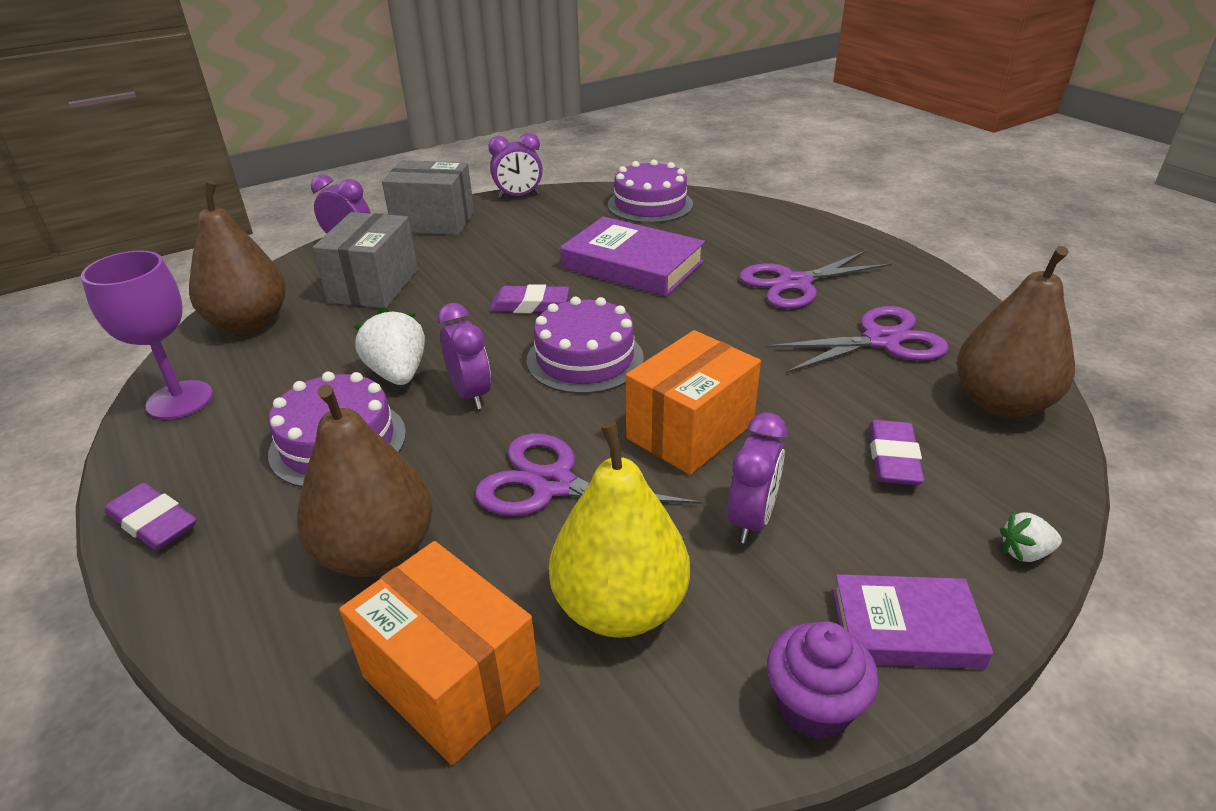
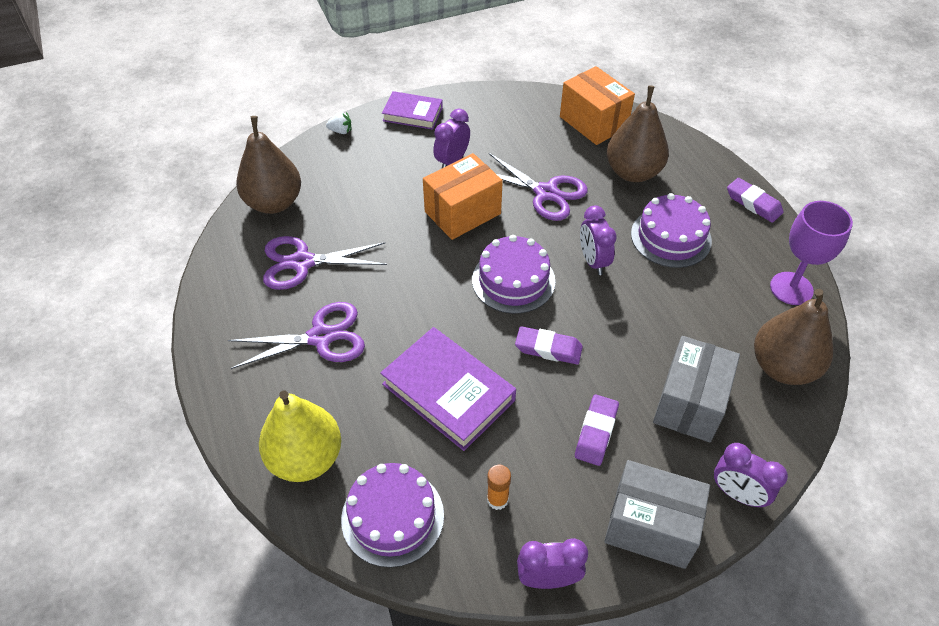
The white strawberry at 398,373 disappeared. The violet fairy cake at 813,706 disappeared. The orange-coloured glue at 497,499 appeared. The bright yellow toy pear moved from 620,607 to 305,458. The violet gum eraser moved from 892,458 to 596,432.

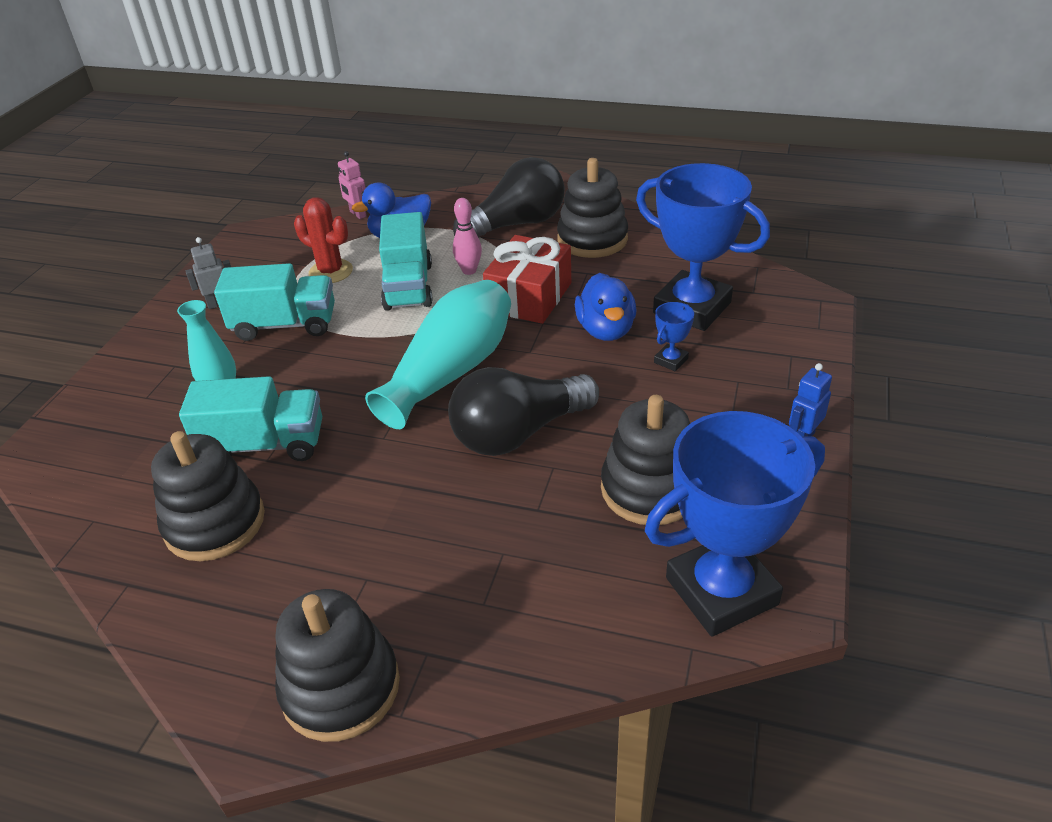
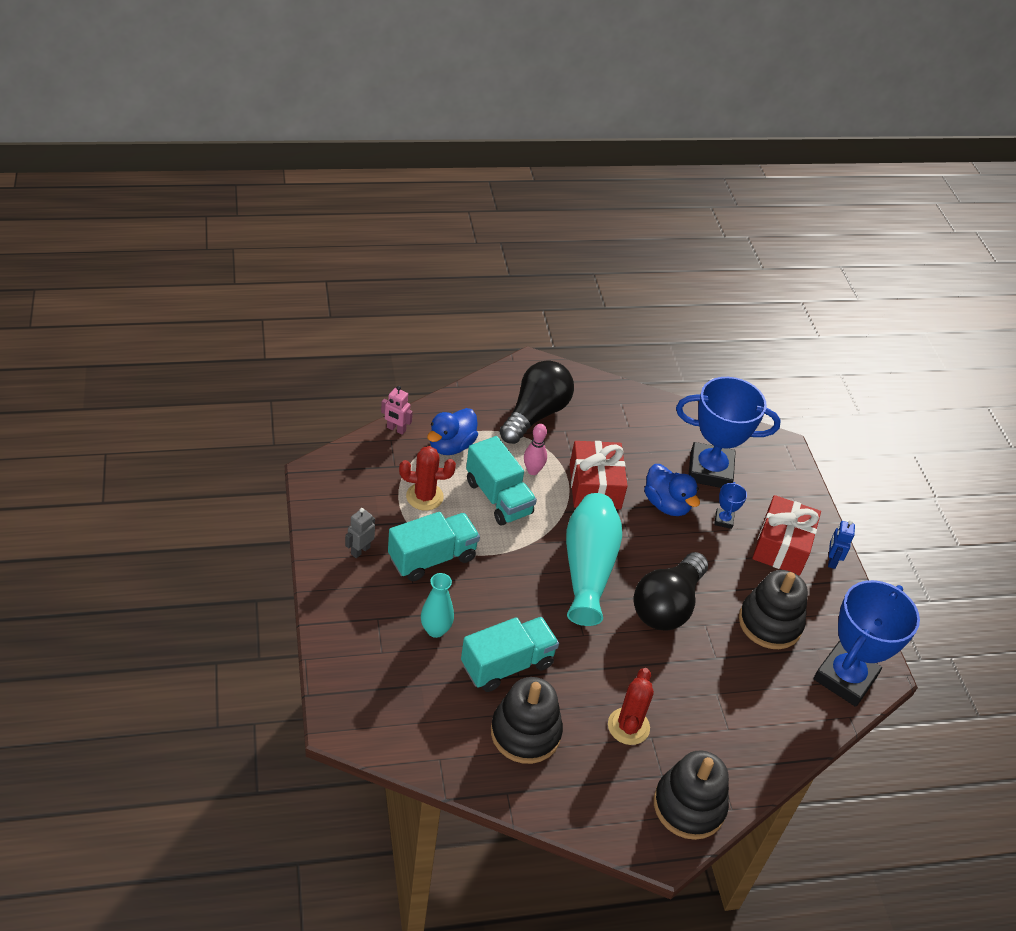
The ebony stacking rings at 592,239 disappeared. The scarlet saguaro cactus at 628,726 appeared. The scarlet gift at 782,546 appeared.

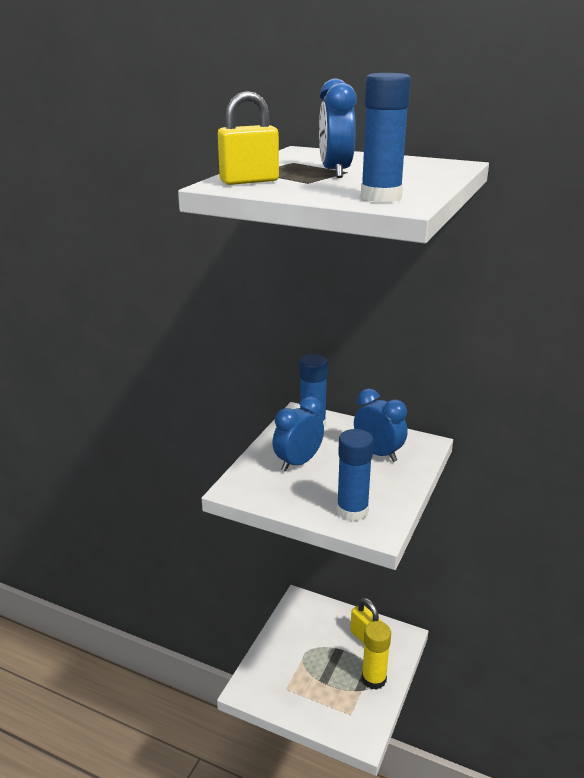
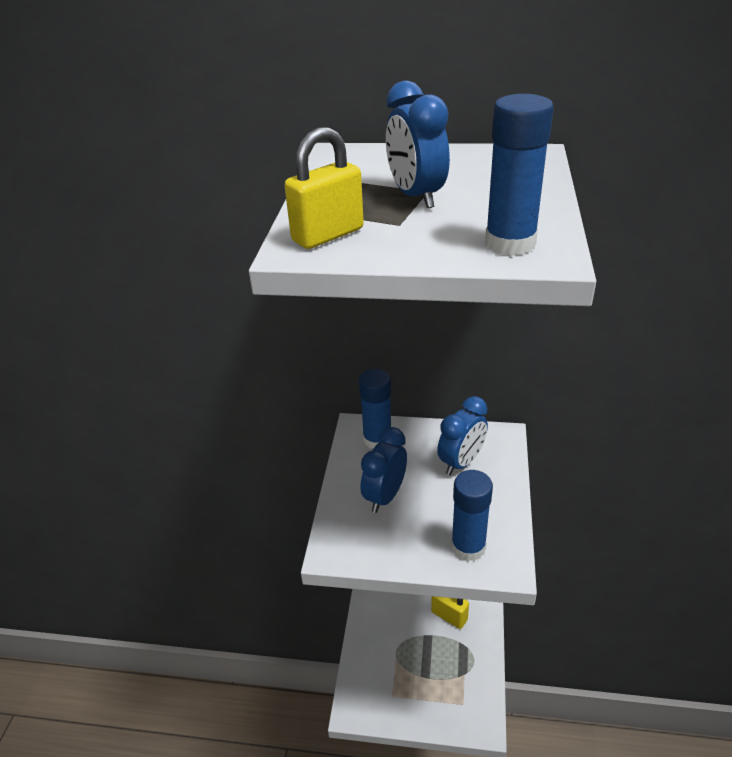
The bright yellow glue at 374,679 disappeared. The cobalt clock at 378,453 turned 105 degrees clockwise.

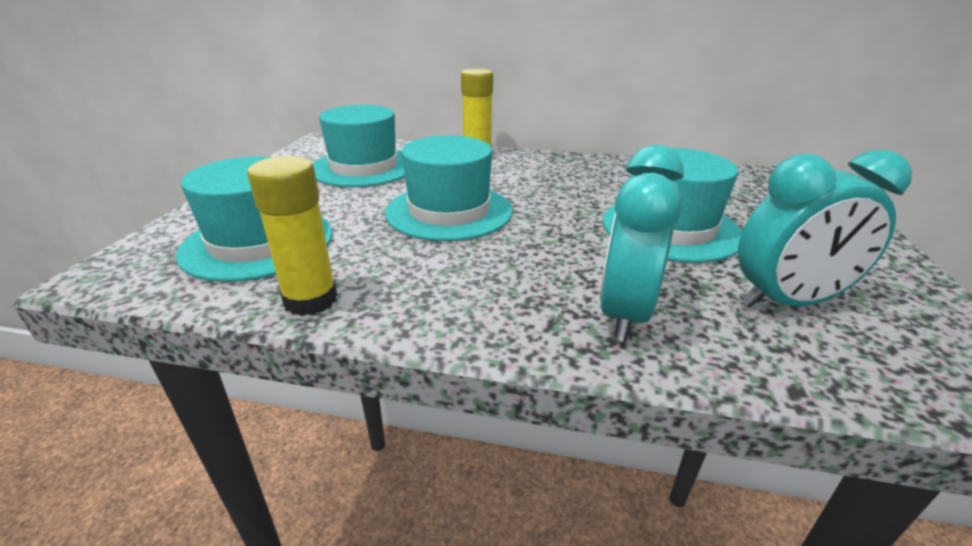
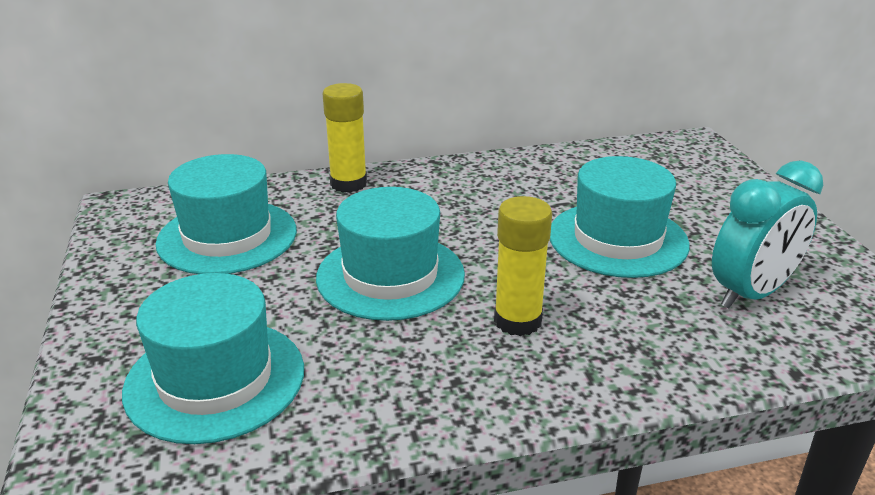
The teal clock at 625,312 disappeared. The bright yellow glue moved from 310,300 to 517,321.

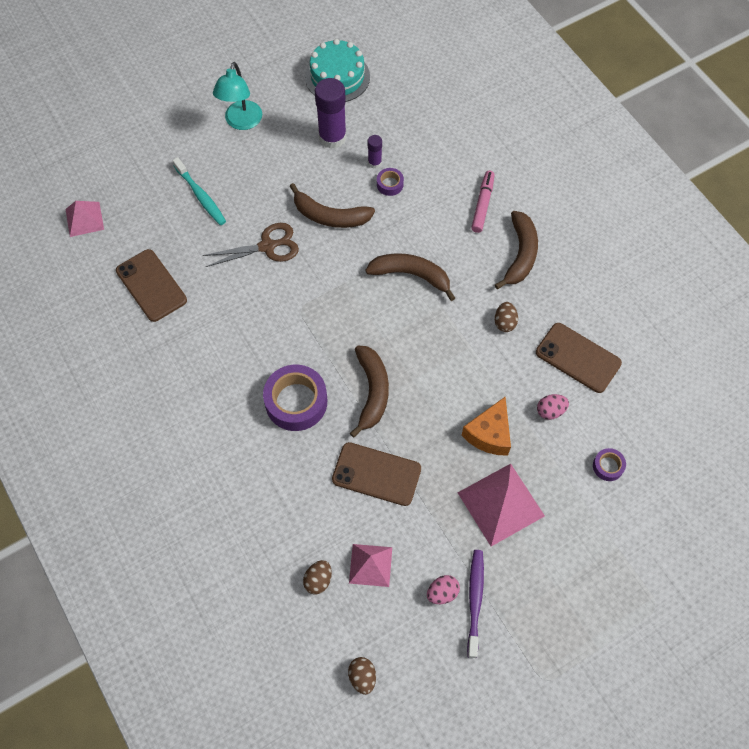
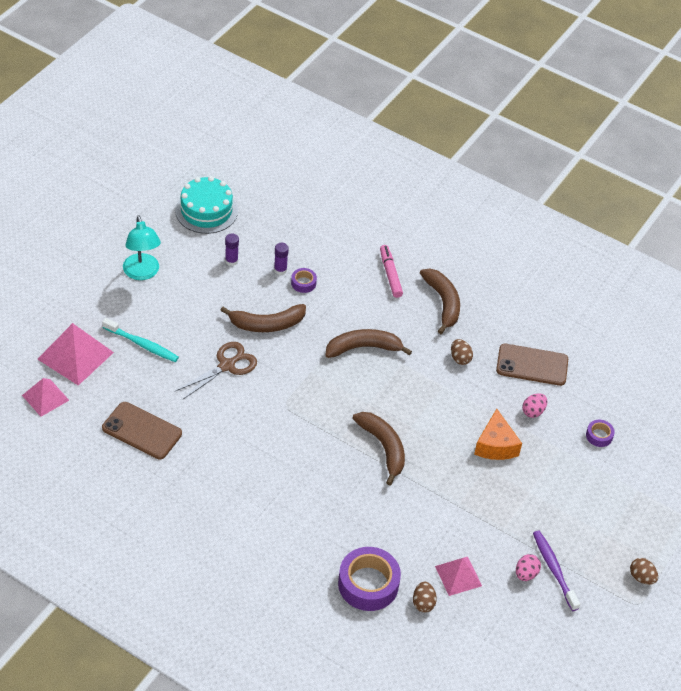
The brown mobile phone at 376,474 disappeared. The violet tape moved from 296,402 to 368,584. The brown egg shape moved from 362,677 to 641,577. The rose-pink pyramid moved from 501,504 to 75,355. The violet glue at 332,137 changed to 0.49 times the size.

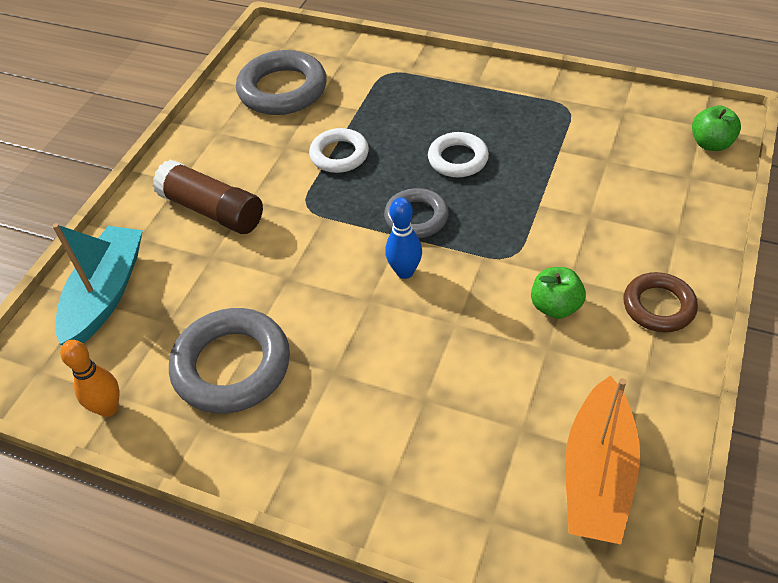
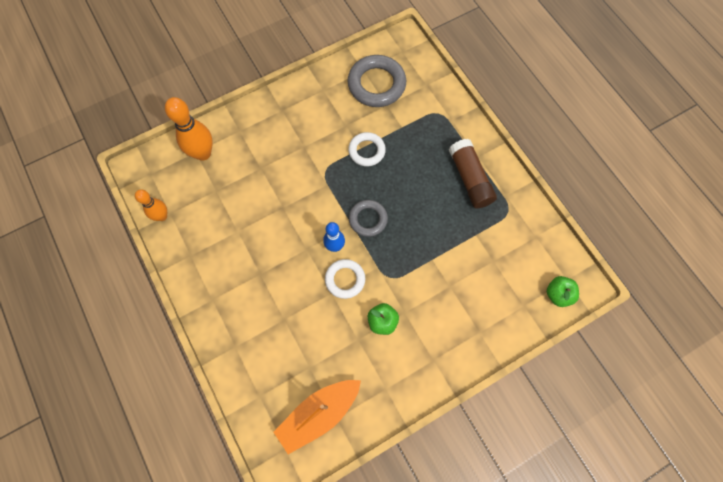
The grey torus at 232,366 disappeared. The brown torus at 658,306 disappeared. The brown glue moved from 212,210 to 470,179. The white torus moved from 458,159 to 345,279. The teal sailboat at 106,294 was replaced by the orange-coloured tenpin at 203,153.

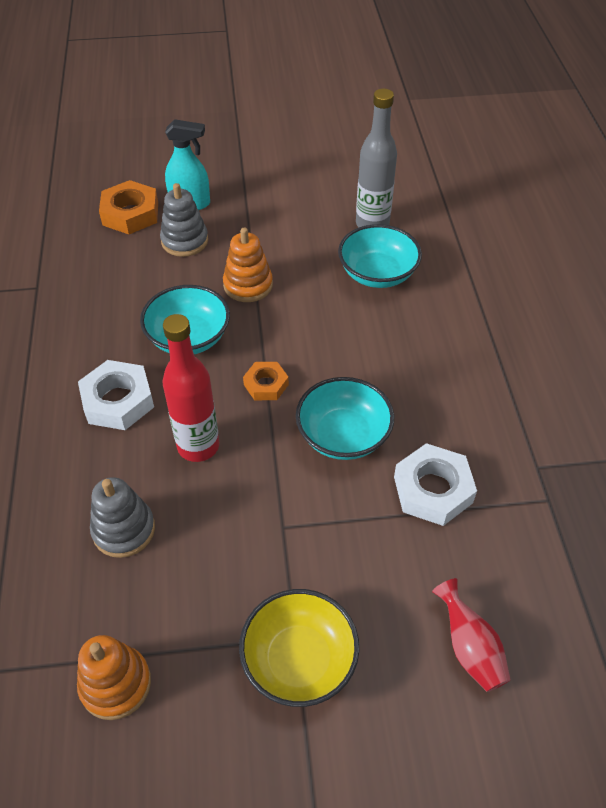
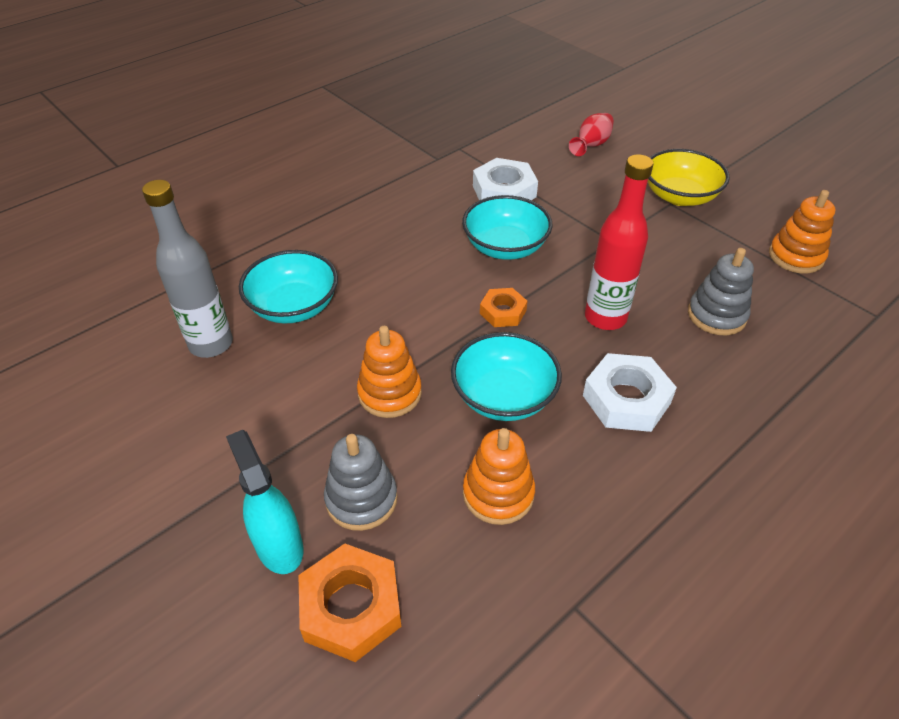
The orange-coloured stacking rings at 498,493 appeared.

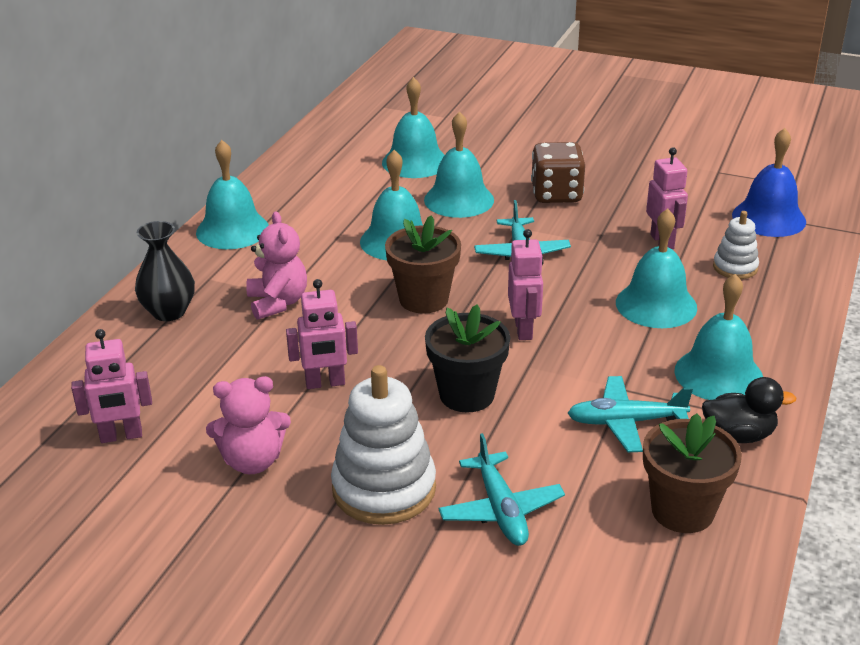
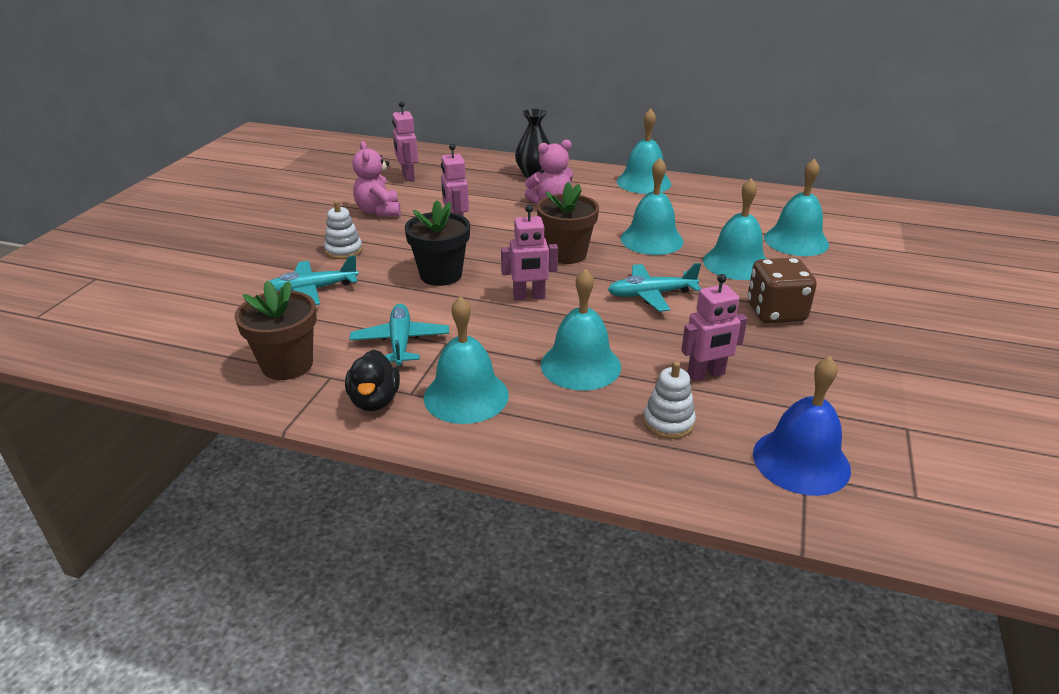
The white stacking rings at 384,488 changed to 0.54 times the size.

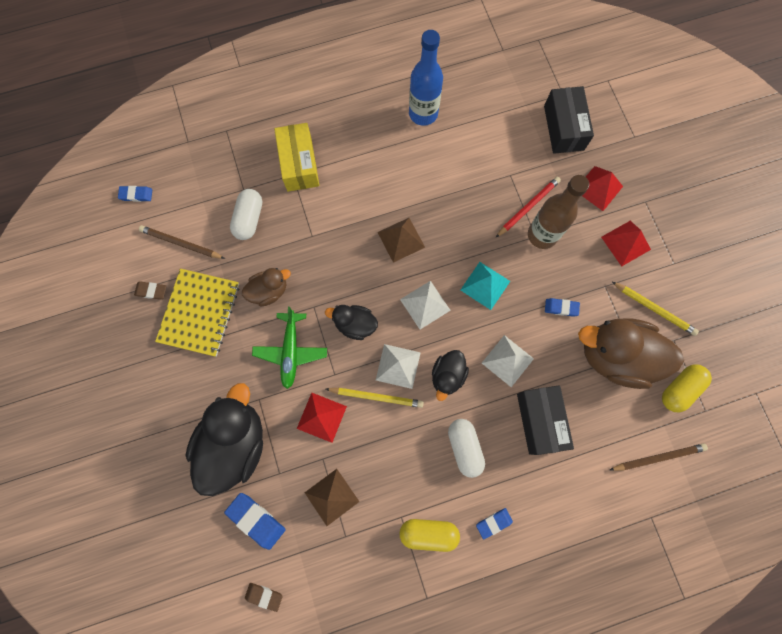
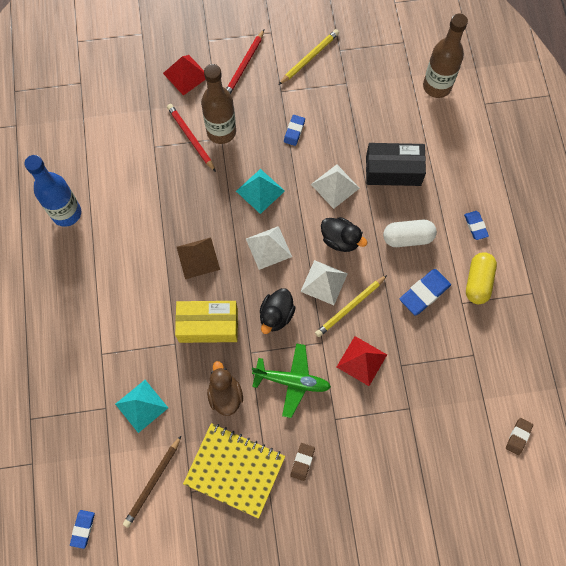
The ebony rubber duck at 235,443 disappeared. The brown pyramid at 331,497 disappeared. The ebony parcel at 563,128 disappeared. The brown rubber duck at 615,356 disappeared. The bright yellow pill at 679,389 disappeared. The brown gum eraser moved from 151,291 to 302,462. The cobalt gum eraser moved from 256,520 to 424,293. The bright yellow parcel moved from 299,164 to 208,325. The white pill at 249,219 was replaced by the teal pyramid at 141,406. The scarlet pyramid at 625,243 was replaced by the scarlet pencil at 244,65. The brown pencil at 658,457 was replaced by the brown drink bottle at 437,86. The bright yellow pencil at 376,397 turned 150 degrees counterclockwise.

